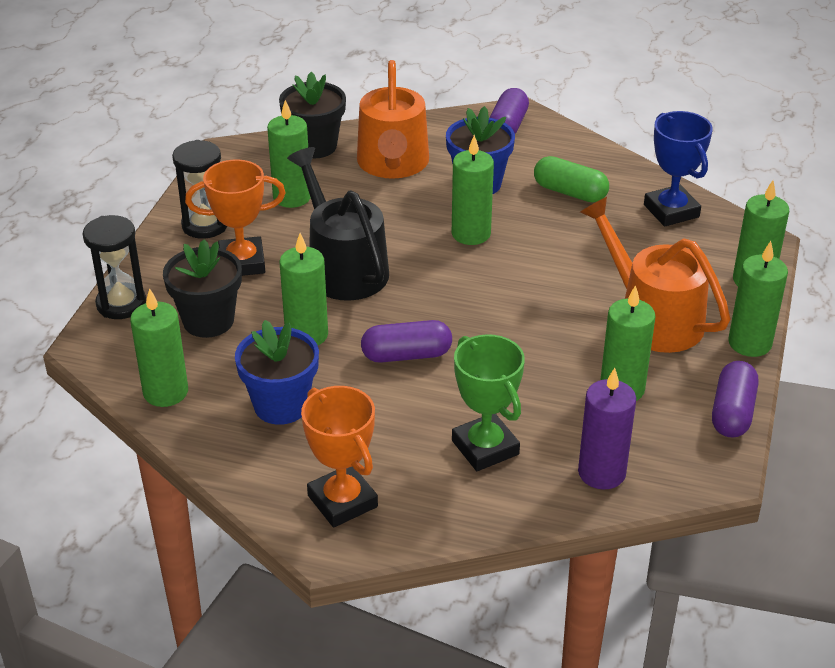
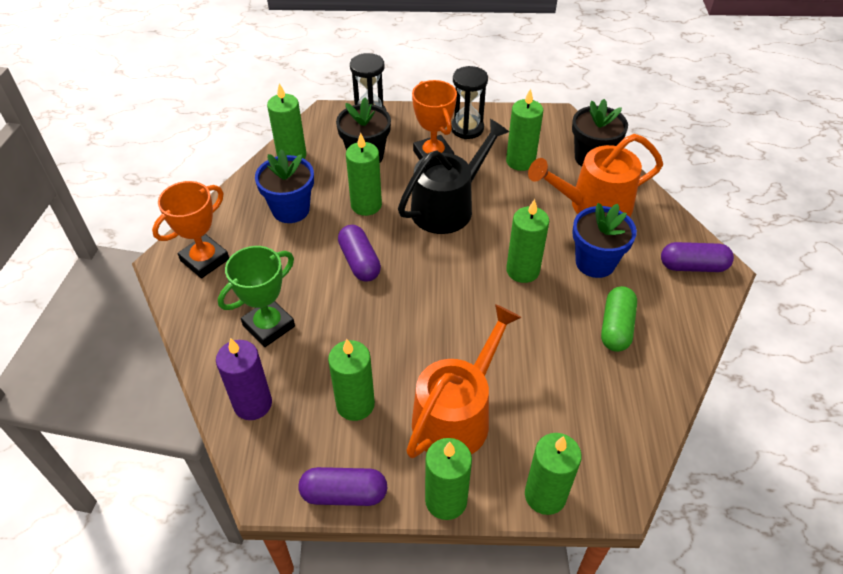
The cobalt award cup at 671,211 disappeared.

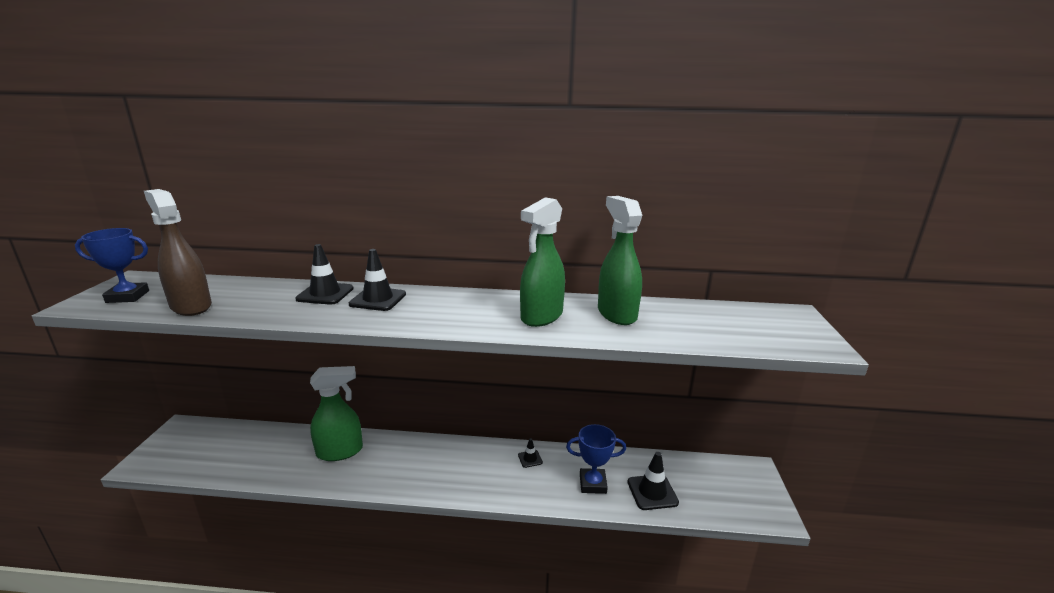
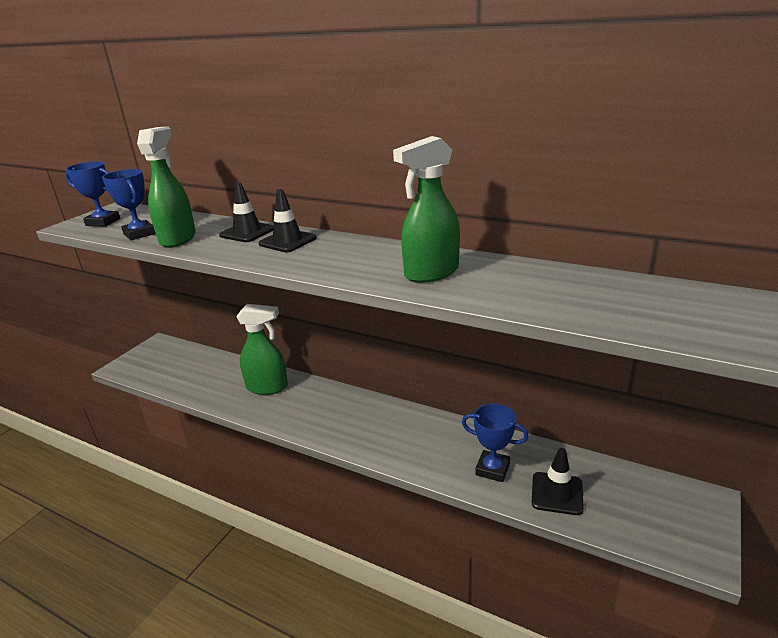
The ebony road cone at 530,459 disappeared. The emerald spray cleaner moved from 616,314 to 178,239. The brown spray cleaner at 191,306 was replaced by the cobalt award cup at 139,234.

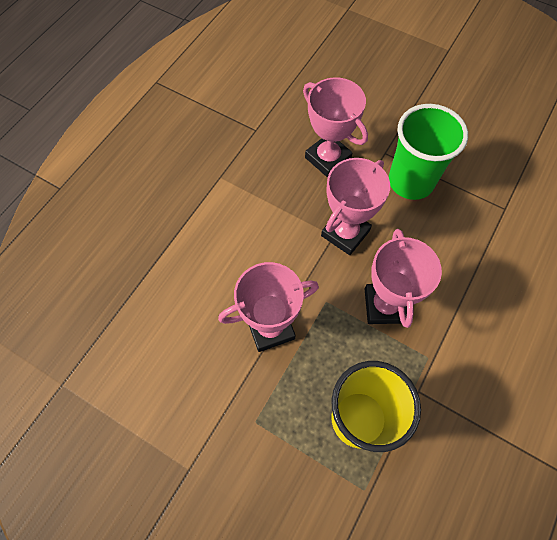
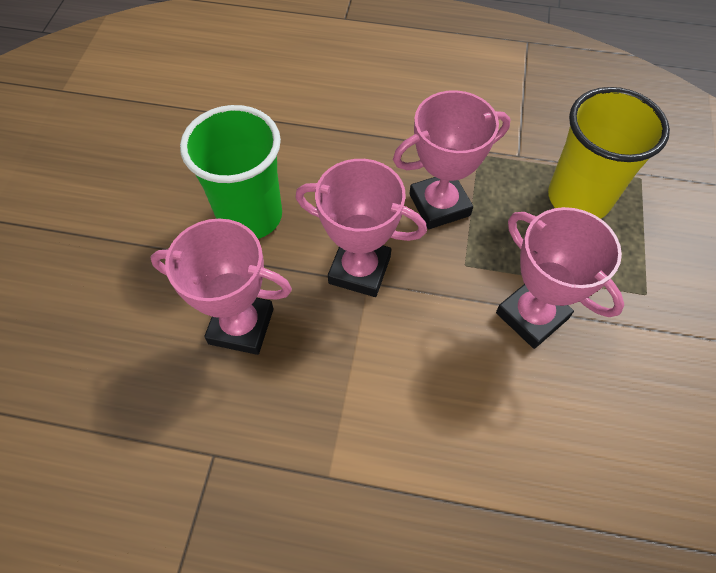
The rose-pink award cup at 328,158 turned 75 degrees clockwise.

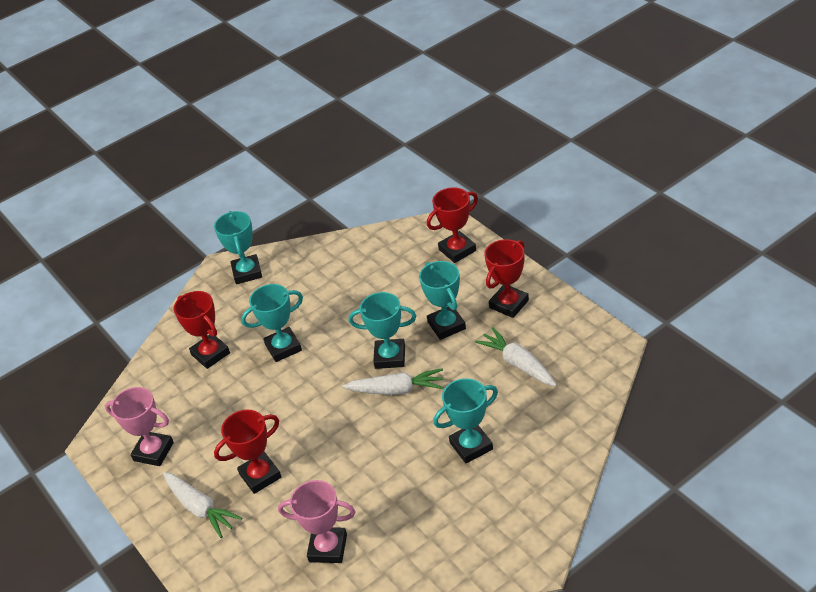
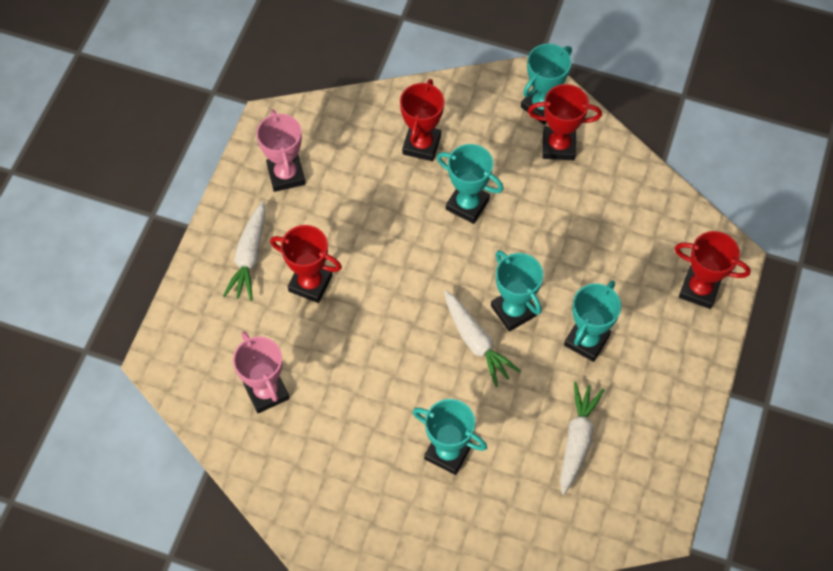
The scarlet award cup moved from 509,304 to 558,146.

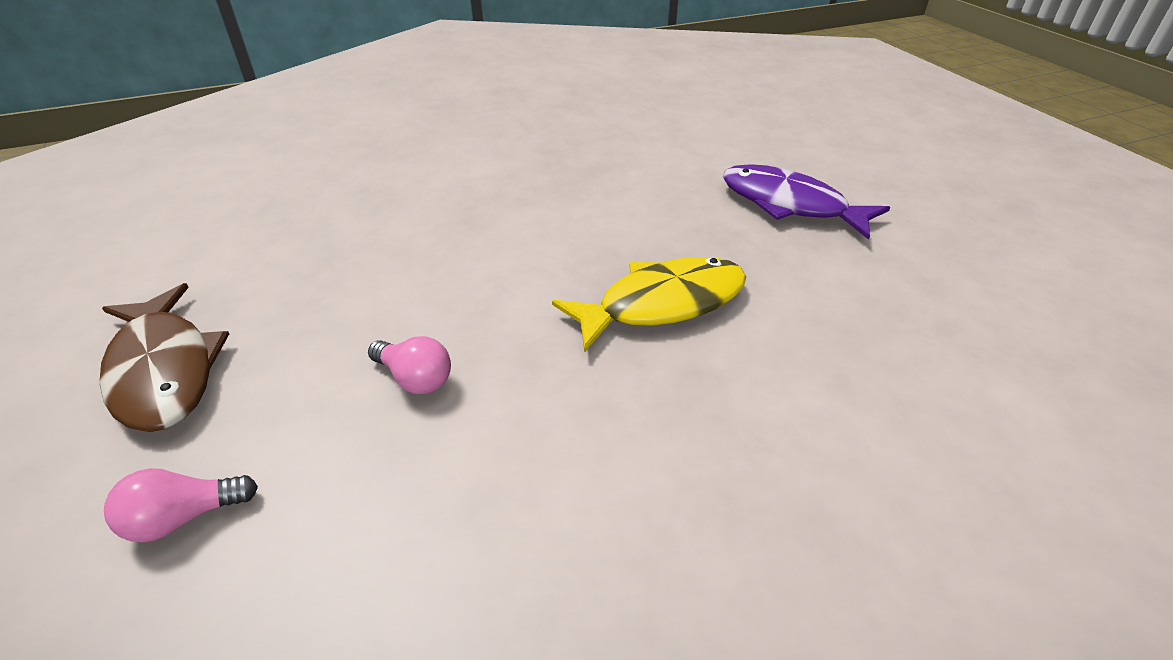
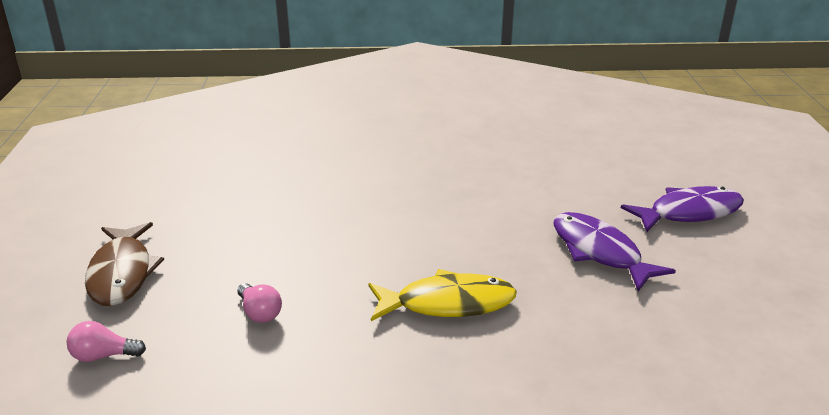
The violet toy fish at 689,213 appeared.

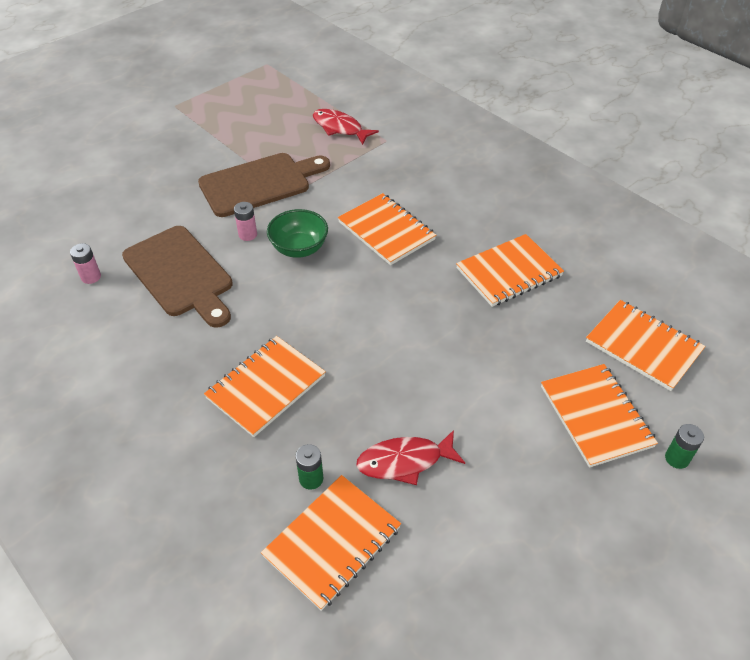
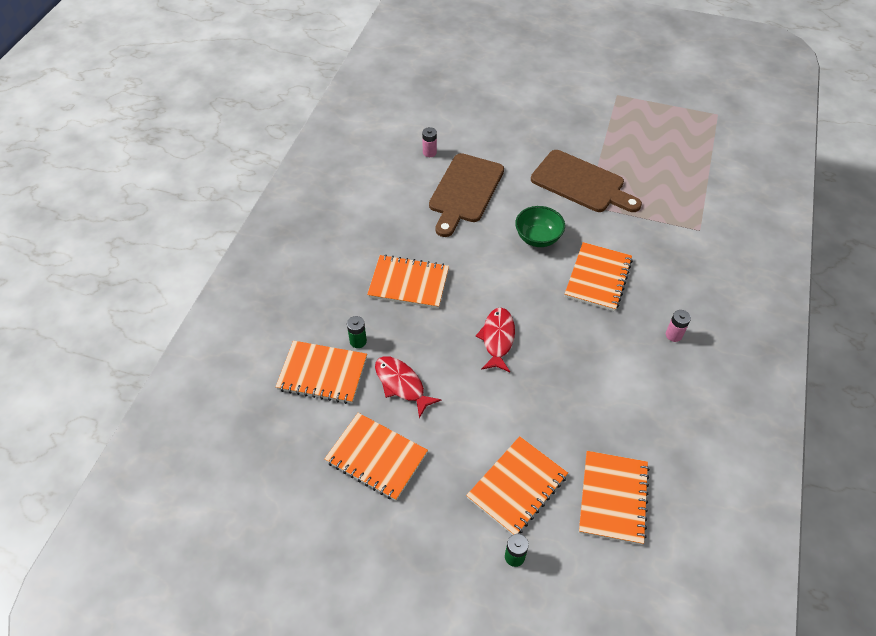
The rose-pink battery moved from 248,234 to 673,335. The scarlet toy fish moved from 340,128 to 497,339. The orange-coloured exercise book moved from 509,272 to 376,457.

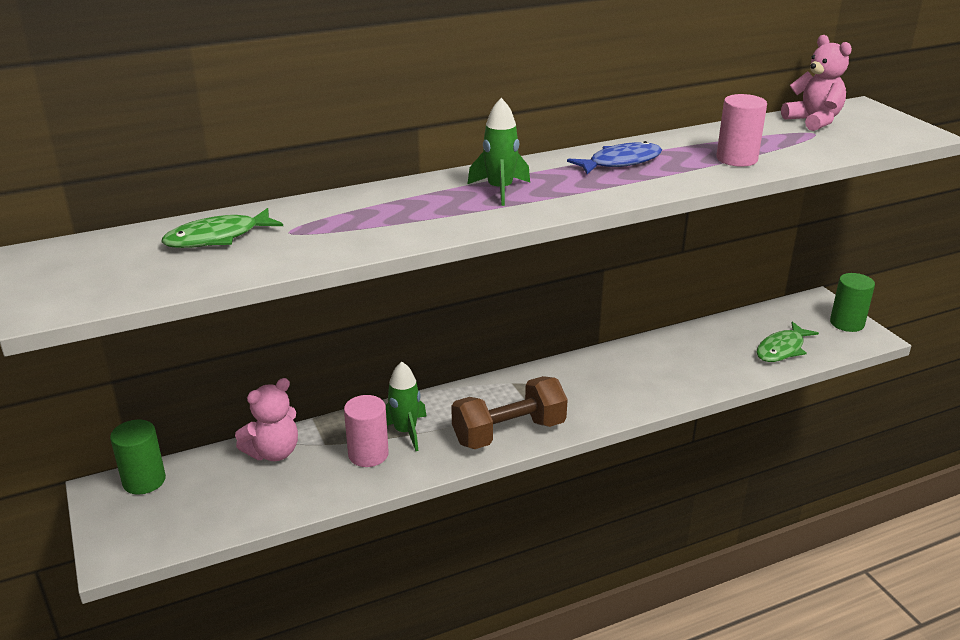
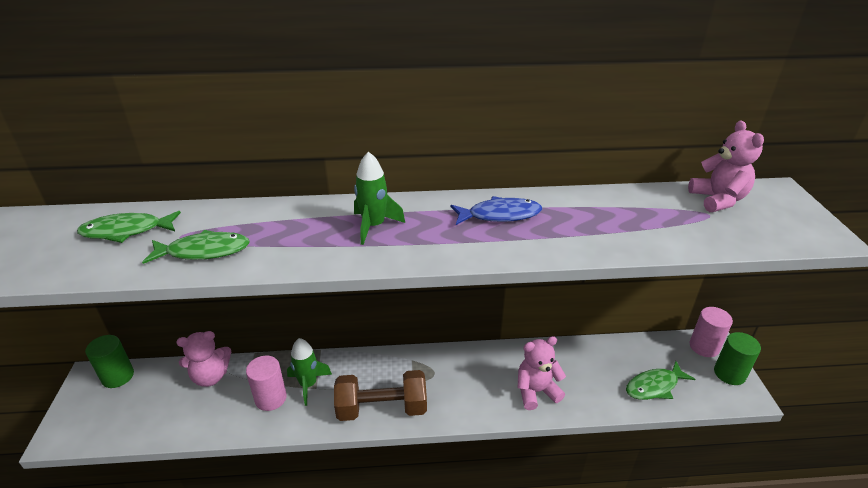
The emerald toy fish at 204,251 appeared. The rose-pink teddy bear at 536,391 appeared. The rose-pink cylinder moved from 736,159 to 704,347.

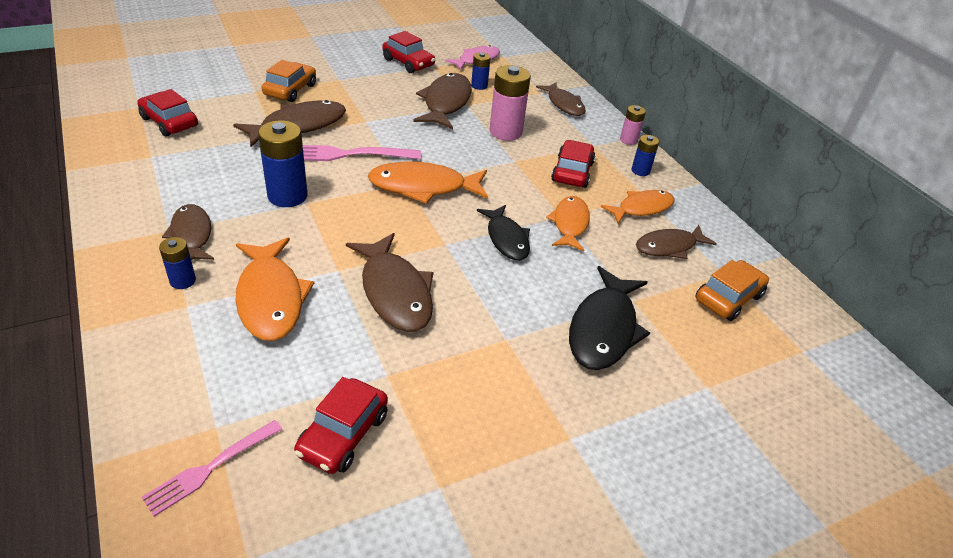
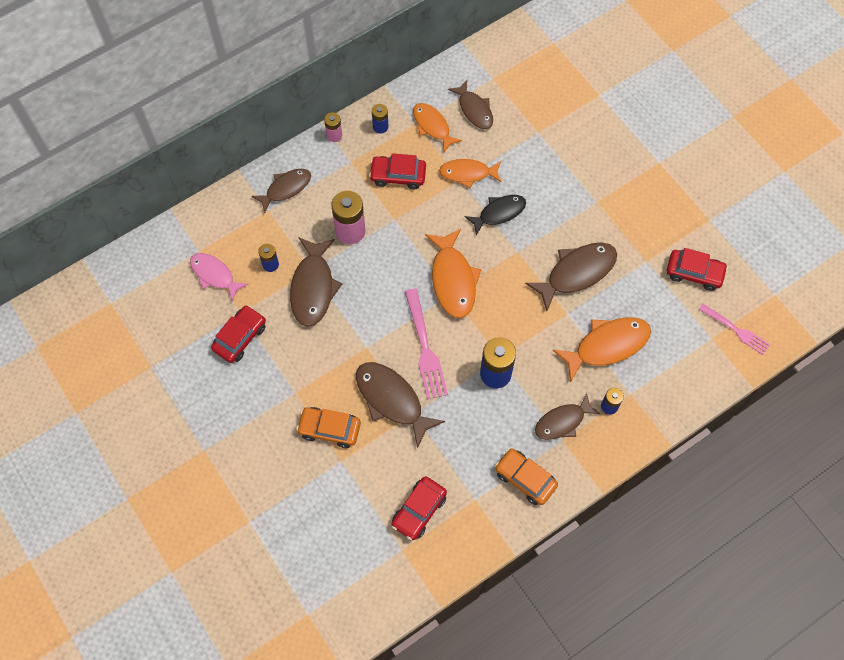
The ebony toy fish at 604,329 disappeared. The orange-coloured car moved from 728,298 to 525,479. The brown toy fish at 446,103 turned 90 degrees counterclockwise.

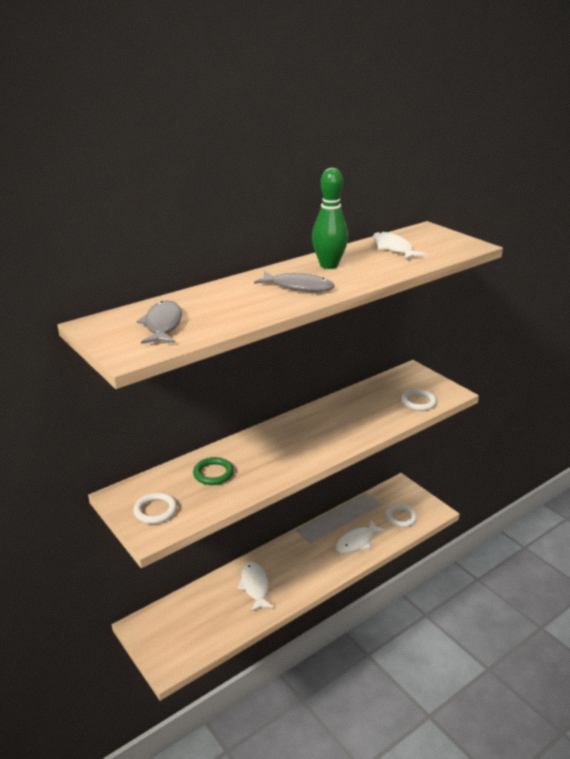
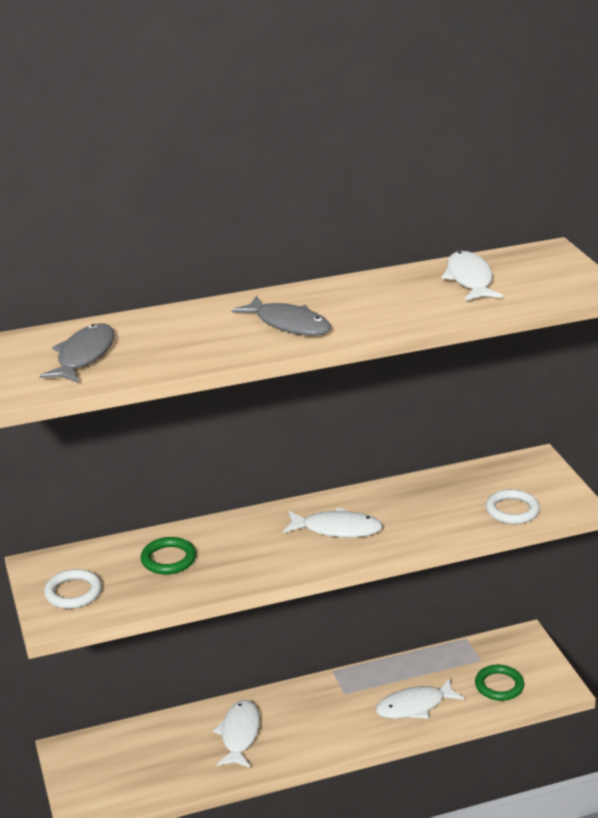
The emerald tenpin at 329,265 disappeared. The white toy fish at 337,529 appeared. The white torus at 401,517 became the emerald torus at 499,685.

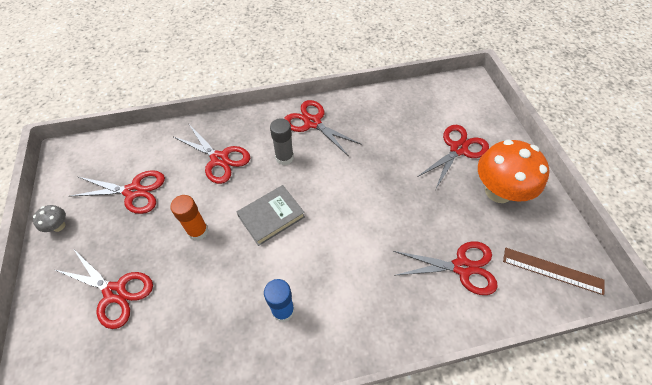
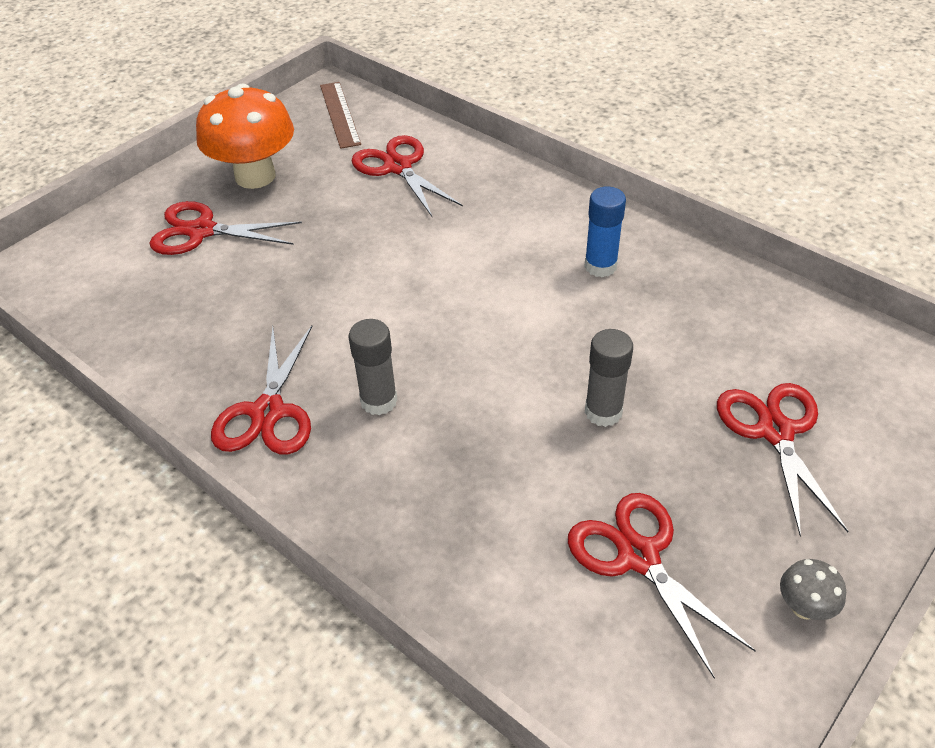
The scarlet scissors at 219,159 disappeared. The grey hardcover at 271,216 disappeared. The orange-coloured glue at 198,231 became the grey glue at 603,412.

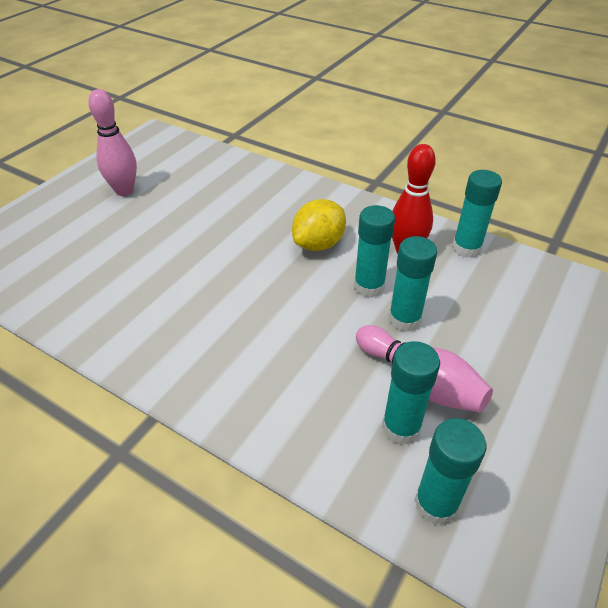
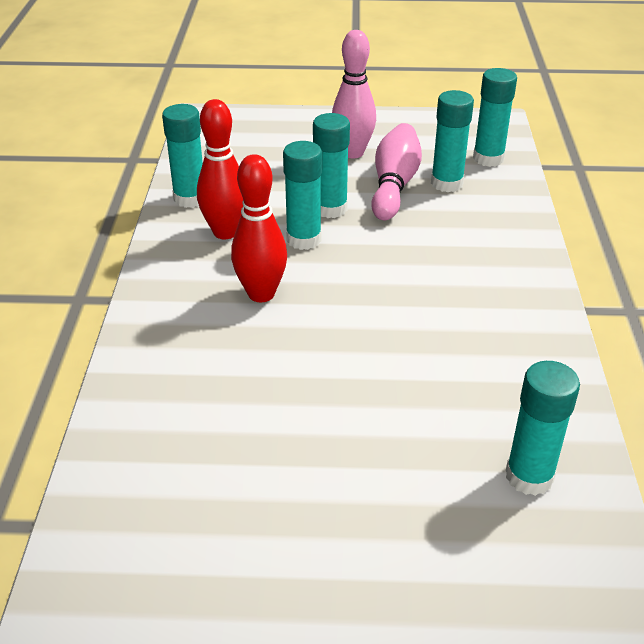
The teal glue at 529,476 appeared. The rose-pink tenpin moved from 124,191 to 353,153. The bright yellow citrus fruit at 318,244 was replaced by the scarlet tenpin at 261,294.

